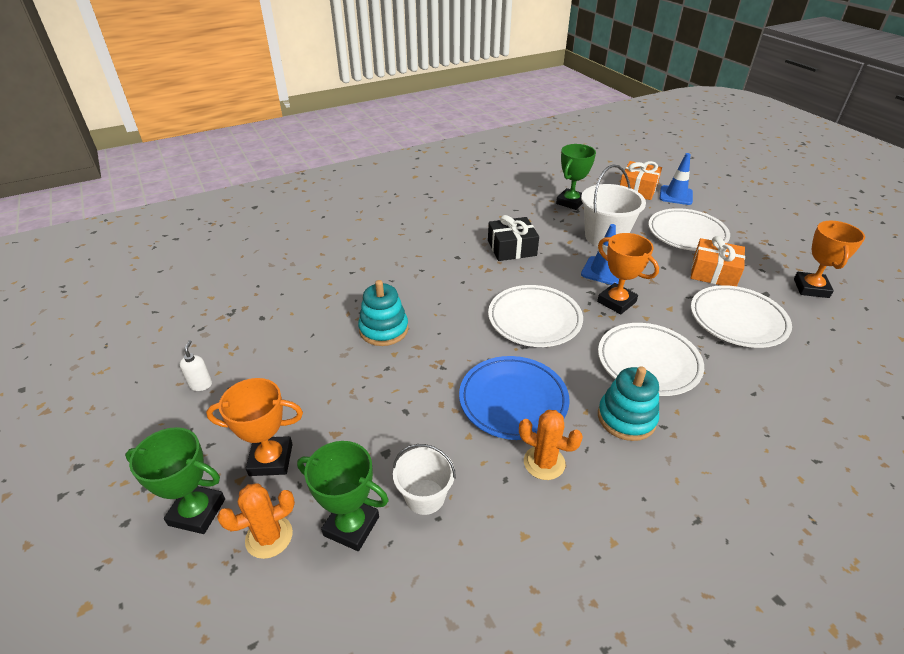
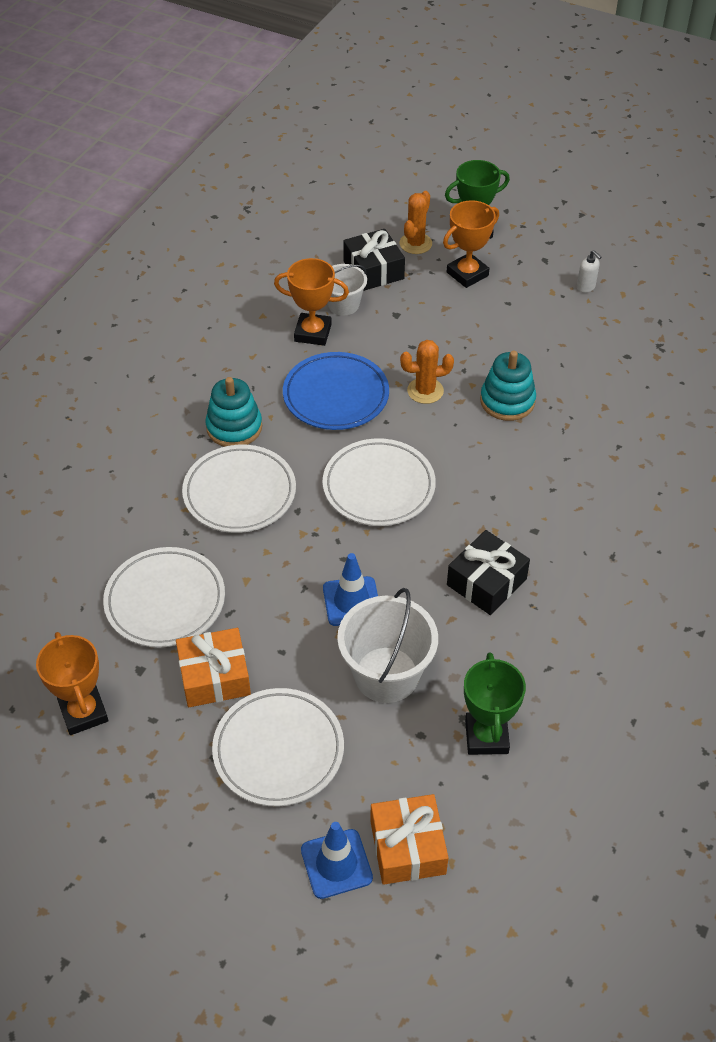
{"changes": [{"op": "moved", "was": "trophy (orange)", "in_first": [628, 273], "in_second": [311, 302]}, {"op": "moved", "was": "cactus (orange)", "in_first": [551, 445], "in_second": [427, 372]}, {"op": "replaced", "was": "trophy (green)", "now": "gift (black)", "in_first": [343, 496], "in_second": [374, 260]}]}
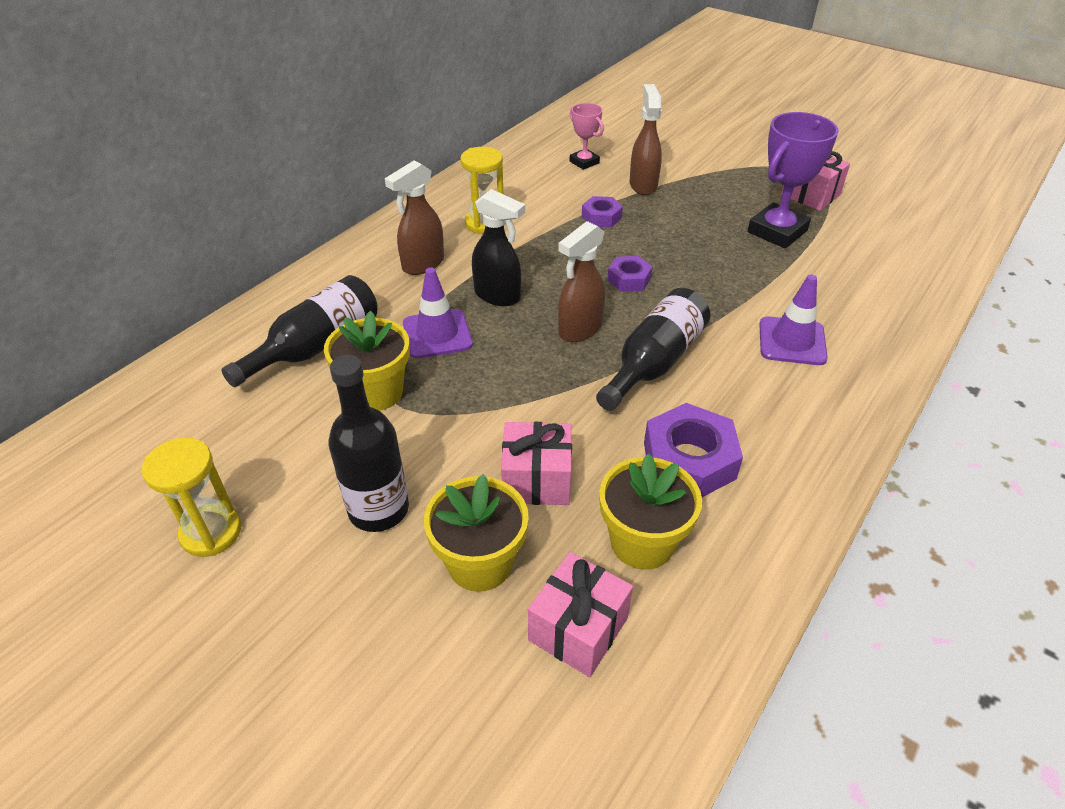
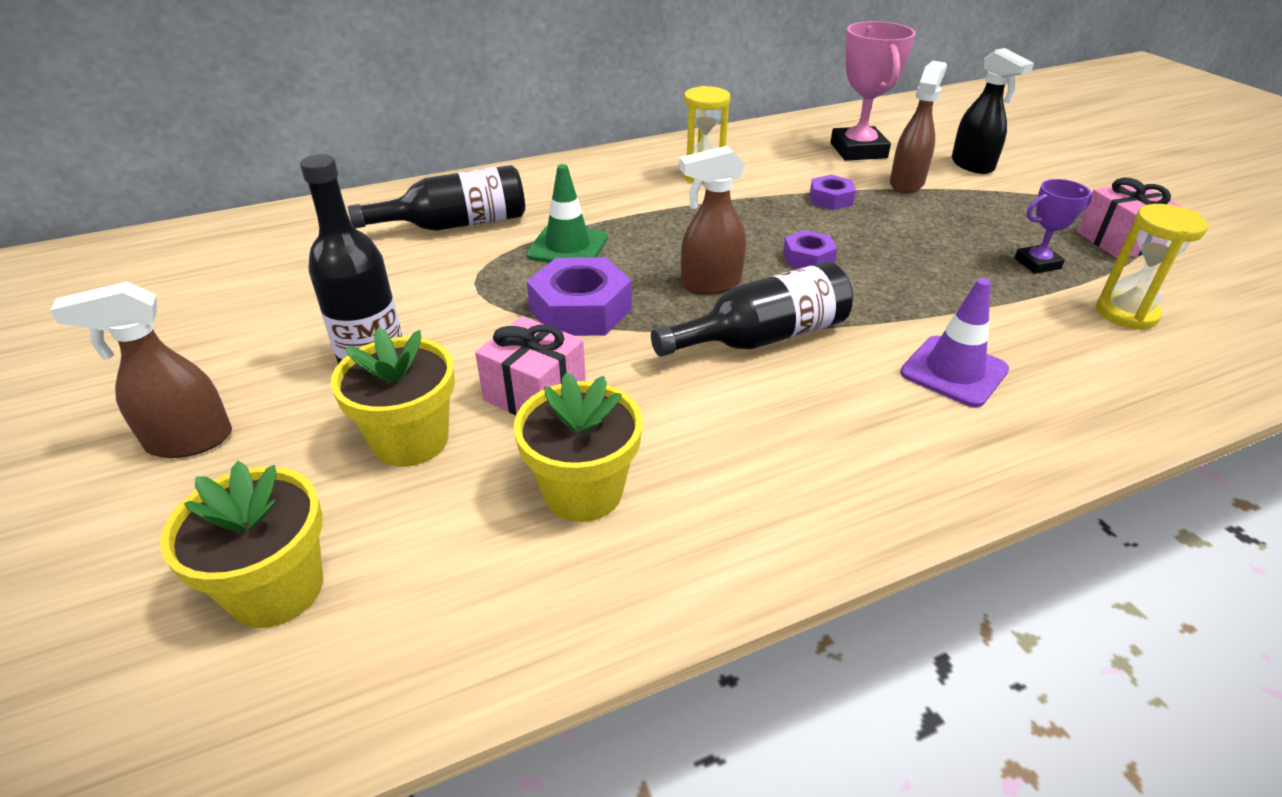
{"changes": [{"op": "resized", "was": "trophy (pink)", "in_first": [587, 136], "in_second": [873, 91], "ratio": 1.79}, {"op": "resized", "was": "trophy (purple)", "in_first": [793, 180], "in_second": [1053, 226], "ratio": 0.56}, {"op": "moved", "was": "spray bottle (brown)", "in_first": [414, 218], "in_second": [141, 369]}, {"op": "moved", "was": "spray bottle (black)", "in_first": [498, 247], "in_second": [993, 111]}, {"op": "recoloured", "was": "traffic cone (purple)", "now": "traffic cone (green)", "in_first": [438, 313], "in_second": [567, 213]}, {"op": "moved", "was": "flower pot (yellow)", "in_first": [367, 361], "in_second": [241, 544]}, {"op": "moved", "was": "nut (purple)", "in_first": [693, 450], "in_second": [579, 296]}, {"op": "moved", "was": "hourglass (yellow)", "in_first": [191, 497], "in_second": [1152, 267]}, {"op": "removed", "was": "gift (pink)", "in_first": [580, 614]}]}
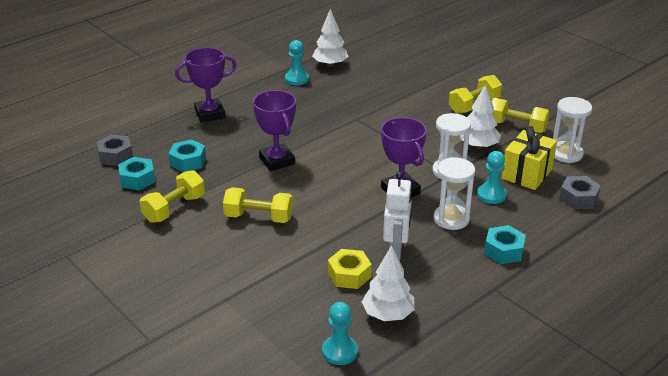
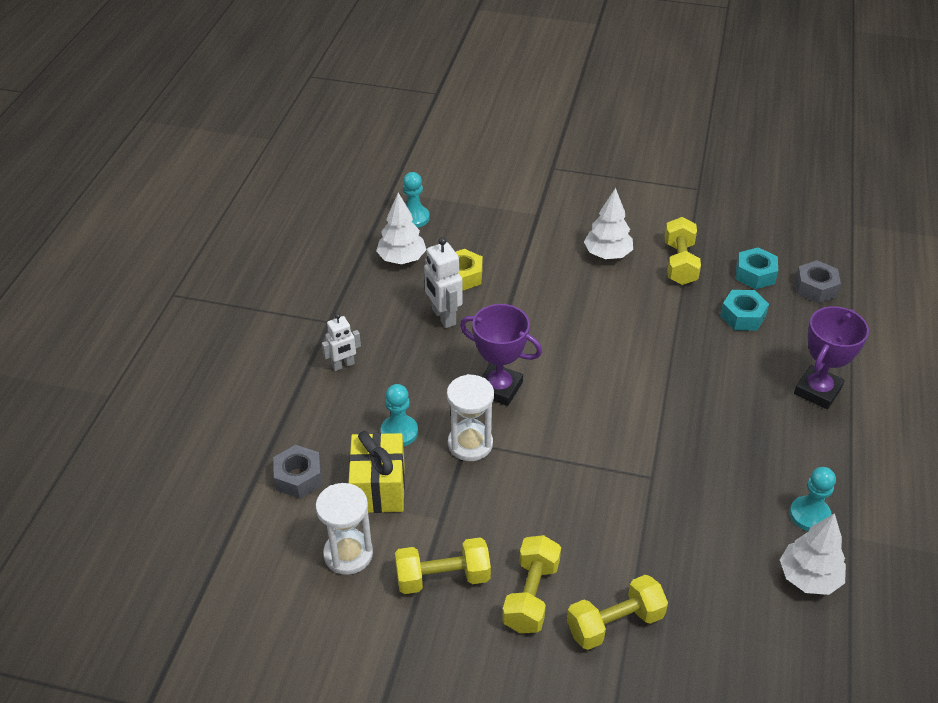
{"changes": [{"op": "moved", "was": "tree (white)", "in_first": [481, 117], "in_second": [608, 223]}, {"op": "removed", "was": "trophy (purple)", "in_first": [274, 130]}, {"op": "removed", "was": "hourglass (white)", "in_first": [454, 193]}, {"op": "moved", "was": "dumbbell (yellow)", "in_first": [258, 205], "in_second": [617, 612]}, {"op": "replaced", "was": "nut (turquoise)", "now": "robot (white)", "in_first": [505, 244], "in_second": [341, 342]}]}
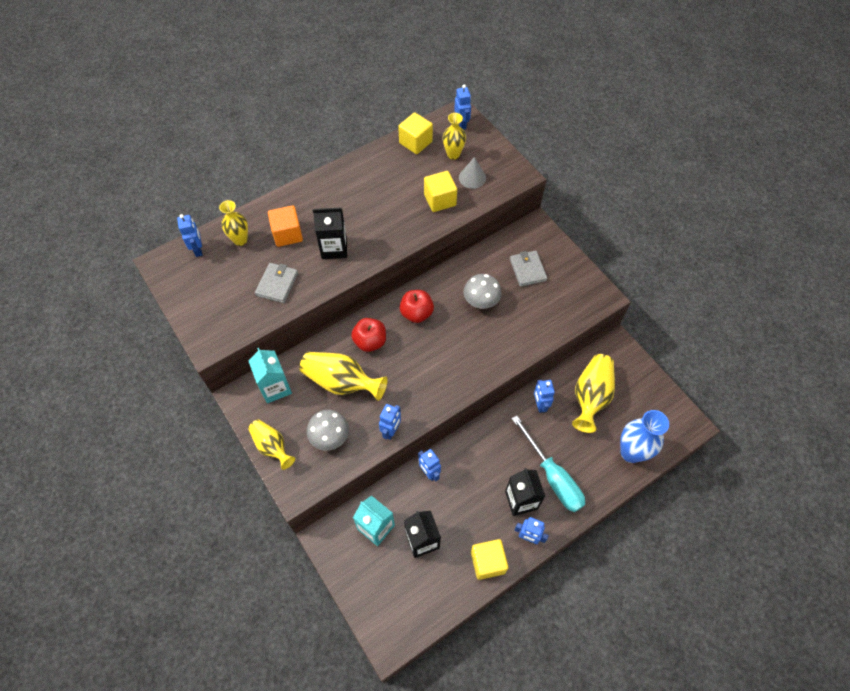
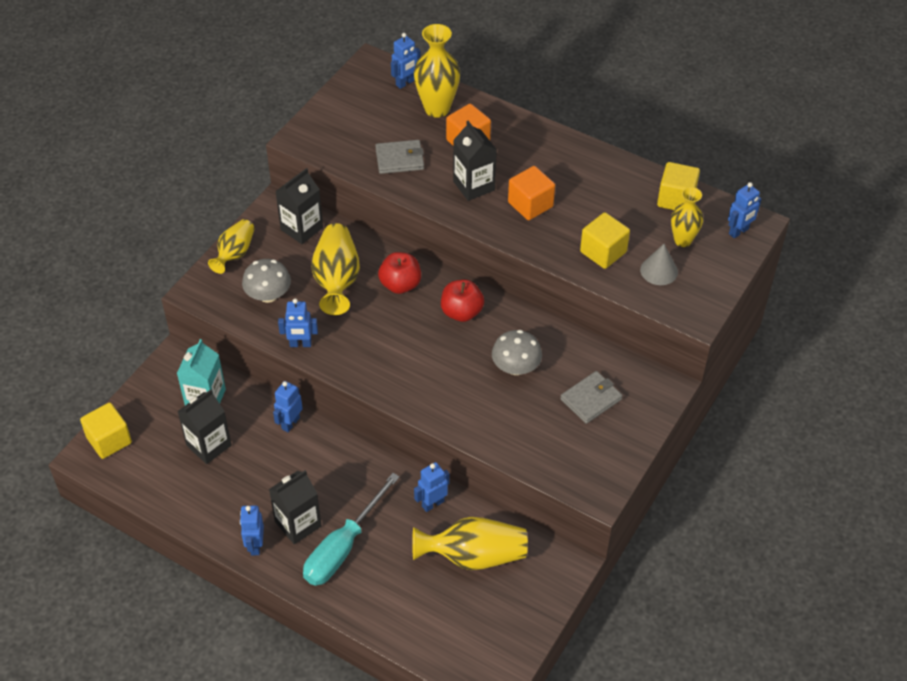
{"changes": [{"op": "resized", "was": "vase (yellow)", "in_first": [233, 223], "in_second": [437, 71], "ratio": 1.56}, {"op": "recoloured", "was": "carton (turquoise)", "now": "carton (black)", "in_first": [270, 375], "in_second": [299, 206]}, {"op": "removed", "was": "vase (blue)", "in_first": [644, 436]}, {"op": "moved", "was": "cube (yellow)", "in_first": [489, 559], "in_second": [106, 430]}, {"op": "added", "now": "cube (orange)", "in_second": [531, 193]}]}
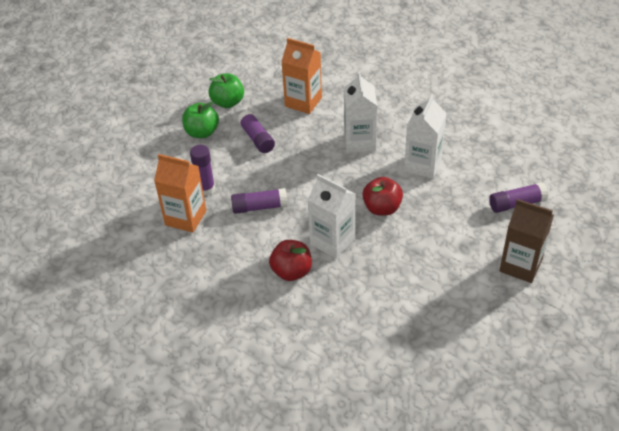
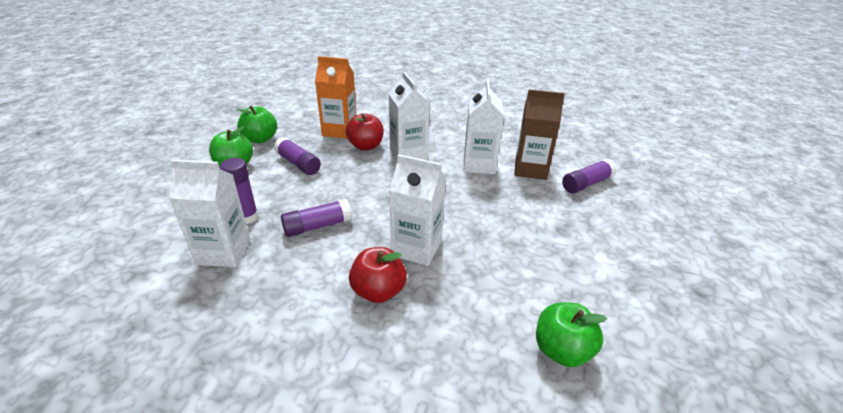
{"changes": [{"op": "recoloured", "was": "carton (orange)", "now": "carton (white)", "in_first": [180, 193], "in_second": [210, 213]}, {"op": "moved", "was": "apple (red)", "in_first": [382, 196], "in_second": [365, 132]}, {"op": "moved", "was": "carton (brown)", "in_first": [526, 241], "in_second": [540, 135]}, {"op": "added", "now": "apple (green)", "in_second": [571, 334]}]}
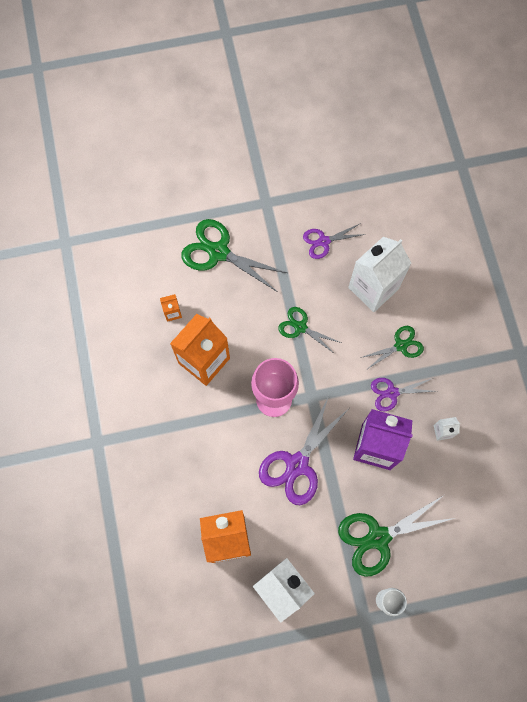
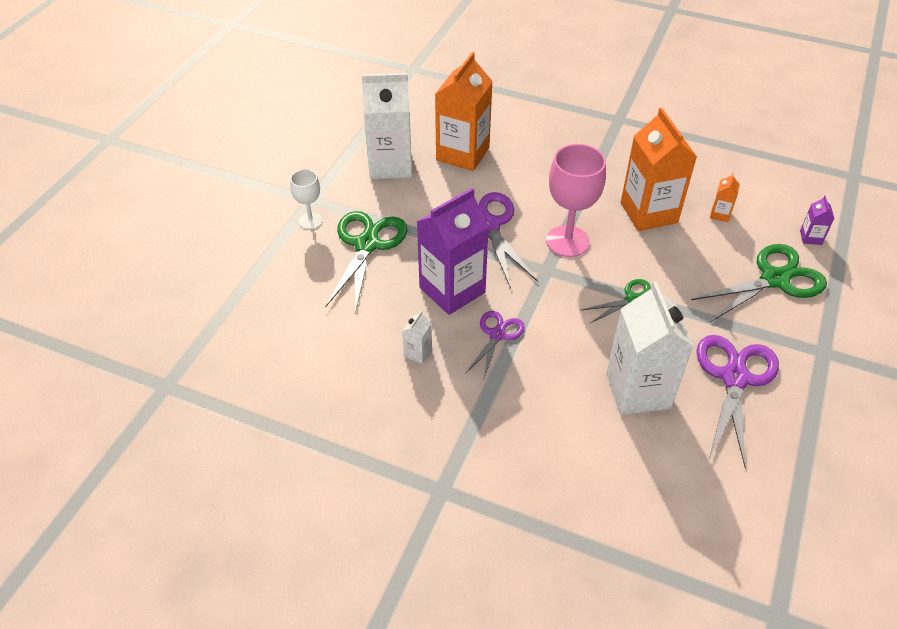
{"changes": [{"op": "resized", "was": "scissors (purple)", "in_first": [334, 241], "in_second": [737, 401], "ratio": 1.71}, {"op": "removed", "was": "scissors (green)", "in_first": [392, 348]}, {"op": "added", "now": "carton (purple)", "in_second": [817, 220]}]}
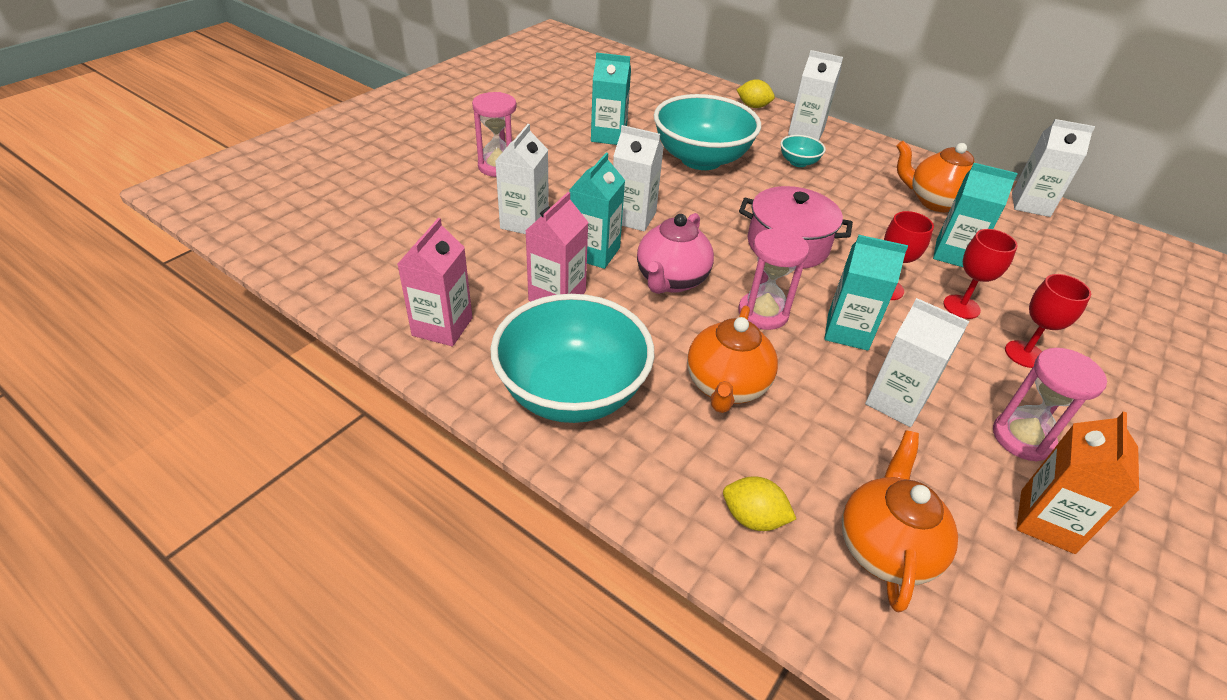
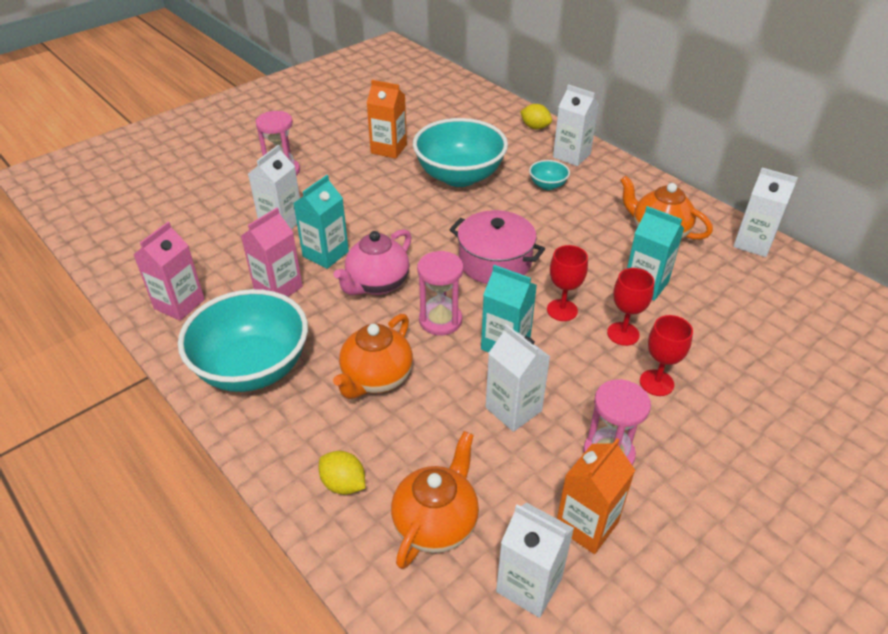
{"changes": [{"op": "recoloured", "was": "carton (turquoise)", "now": "carton (orange)", "in_first": [611, 98], "in_second": [387, 119]}, {"op": "moved", "was": "carton (white)", "in_first": [638, 178], "in_second": [535, 560]}]}
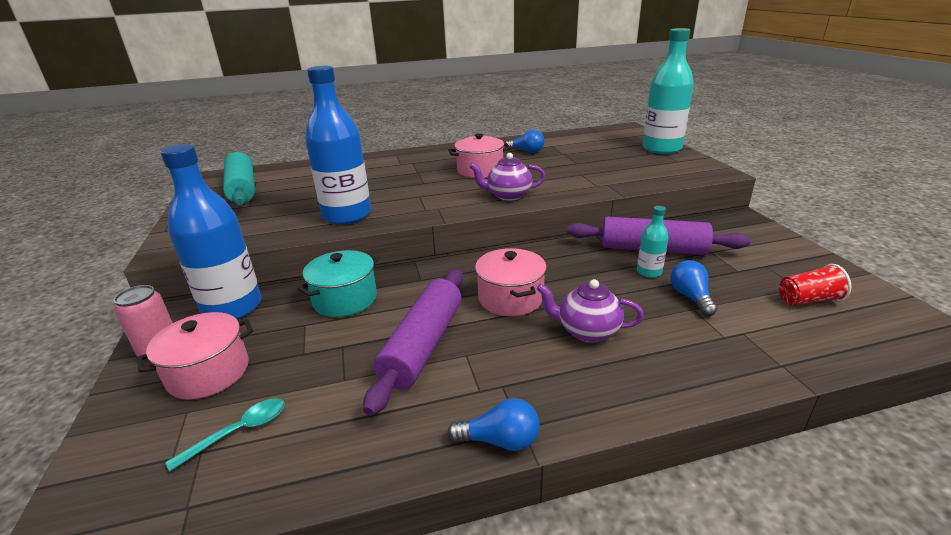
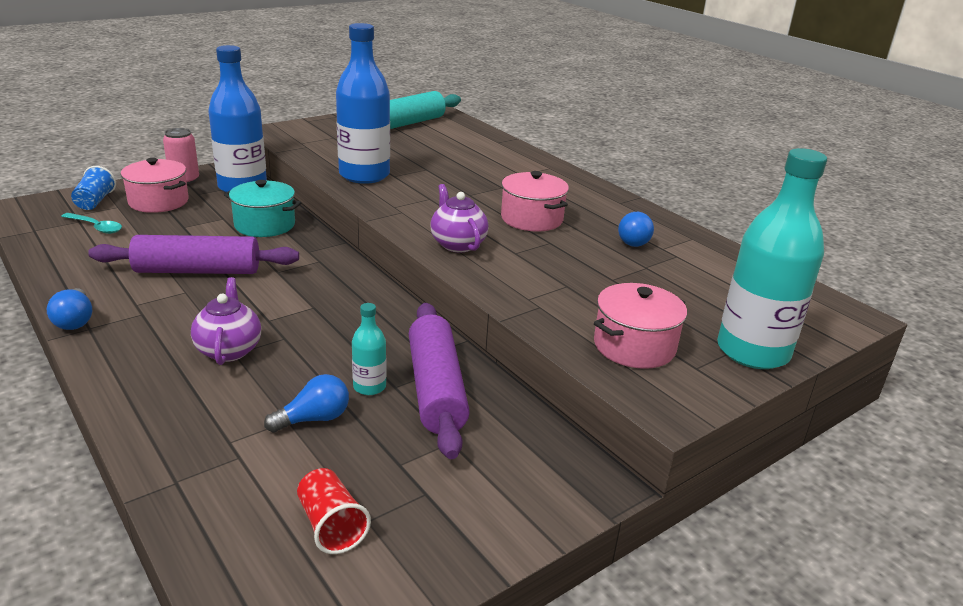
{"changes": [{"op": "moved", "was": "pot (pink)", "in_first": [511, 282], "in_second": [640, 326]}, {"op": "added", "now": "cup (blue)", "in_second": [93, 188]}]}
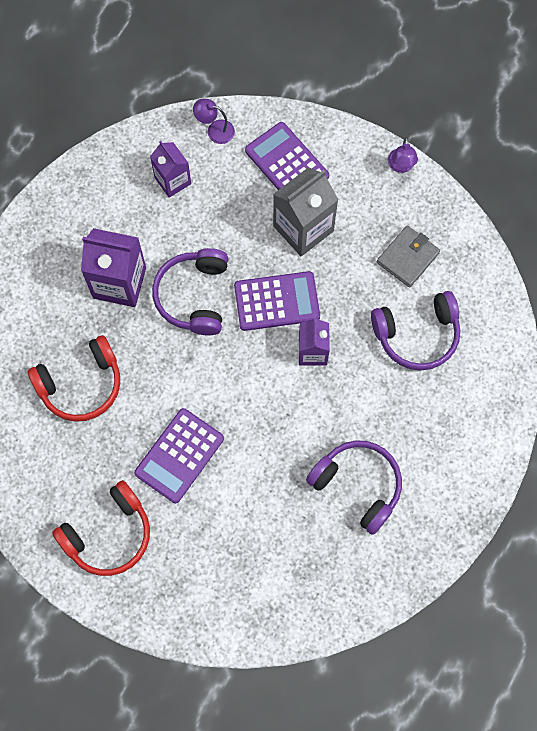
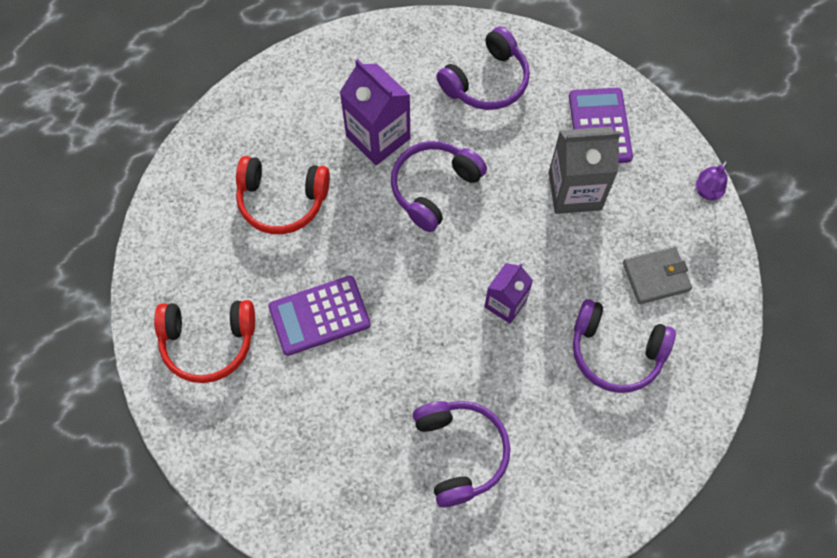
{"changes": [{"op": "removed", "was": "lamp (purple)", "in_first": [214, 121]}, {"op": "replaced", "was": "carton (purple)", "now": "headphones (purple)", "in_first": [170, 169], "in_second": [483, 68]}, {"op": "removed", "was": "calculator (purple)", "in_first": [277, 301]}]}
